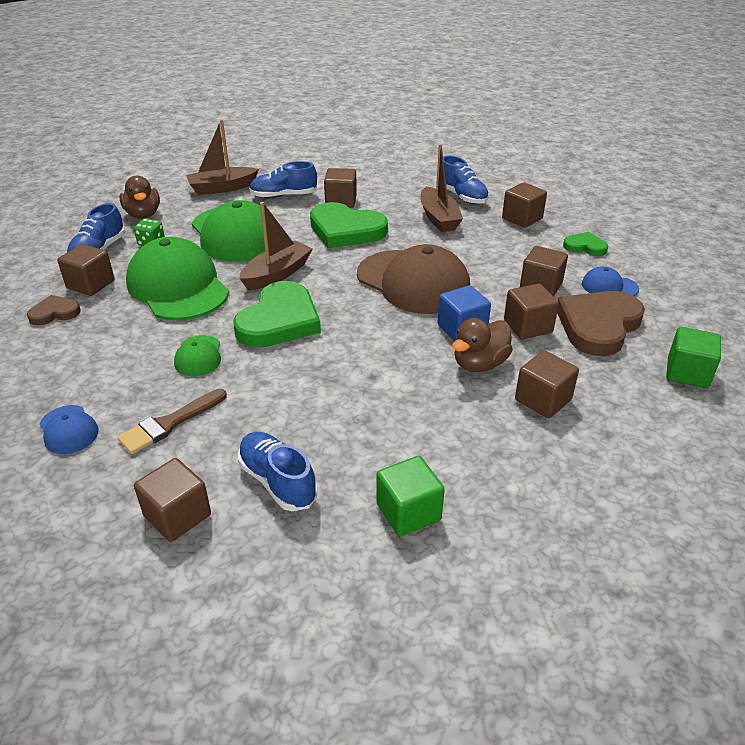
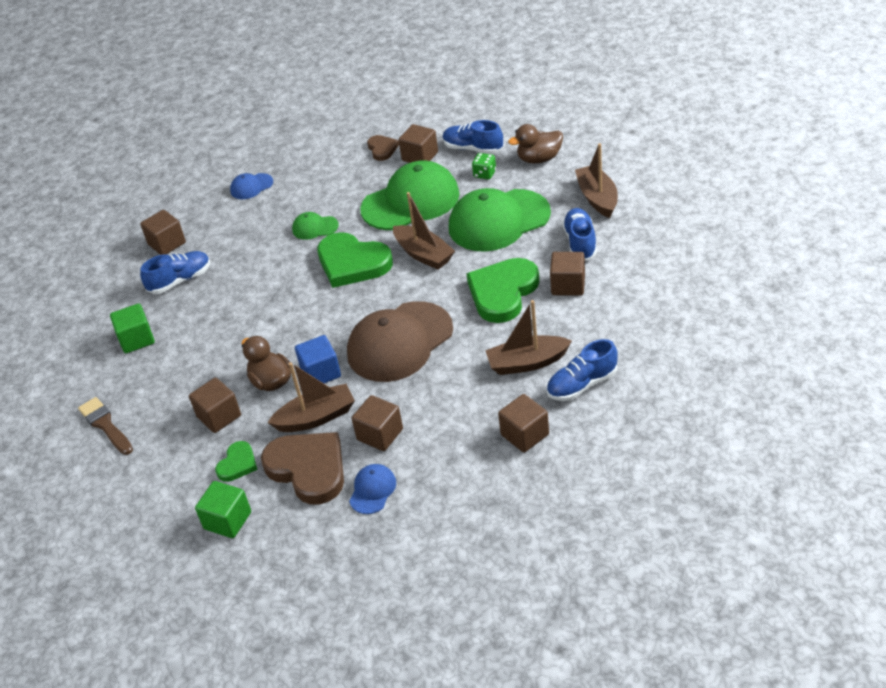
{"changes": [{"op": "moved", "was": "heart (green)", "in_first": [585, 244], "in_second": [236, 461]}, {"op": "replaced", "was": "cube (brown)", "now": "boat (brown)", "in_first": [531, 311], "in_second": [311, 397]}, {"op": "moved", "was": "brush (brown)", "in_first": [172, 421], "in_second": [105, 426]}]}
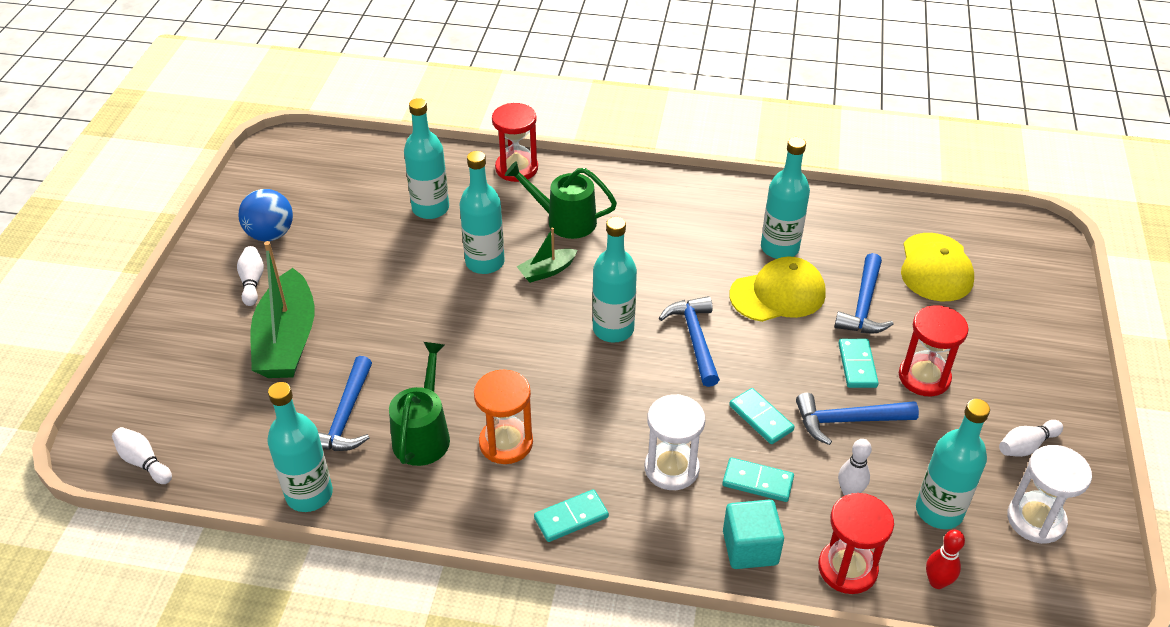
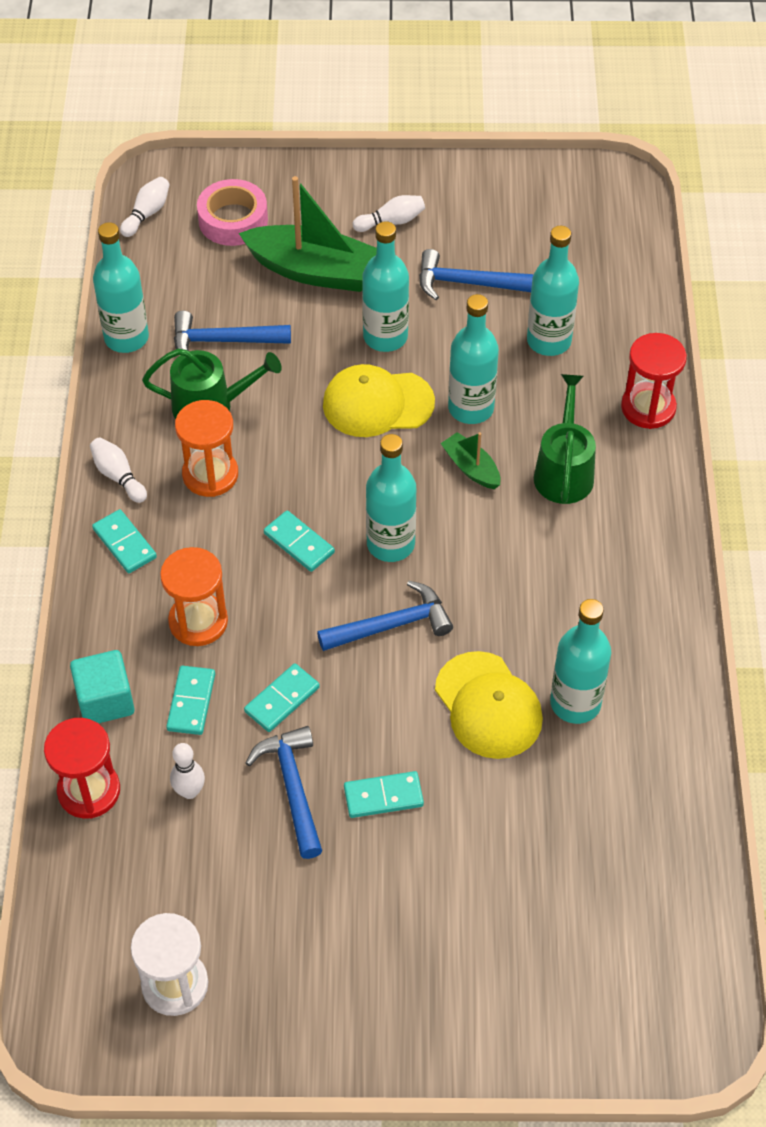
{"changes": [{"op": "removed", "was": "ball (blue)", "in_first": [265, 215]}, {"op": "moved", "was": "cap (yellow)", "in_first": [937, 267], "in_second": [379, 400]}, {"op": "turned", "was": "boat (green)", "in_first": [282, 309], "in_second": [308, 234], "clockwise": -150}, {"op": "moved", "was": "hammer (blue)", "in_first": [864, 293], "in_second": [476, 274]}, {"op": "removed", "was": "hourglass (red)", "in_first": [934, 350]}, {"op": "recoloured", "was": "hourglass (white)", "now": "hourglass (orange)", "in_first": [675, 442], "in_second": [194, 596]}, {"op": "moved", "was": "bottle (turquoise)", "in_first": [953, 464], "in_second": [385, 286]}, {"op": "moved", "was": "bowling pin (white)", "in_first": [1031, 438], "in_second": [118, 470]}, {"op": "removed", "was": "bowling pin (red)", "in_first": [945, 559]}, {"op": "added", "now": "tape (pink)", "in_second": [232, 212]}, {"op": "added", "now": "domino (turquoise)", "in_second": [299, 541]}]}
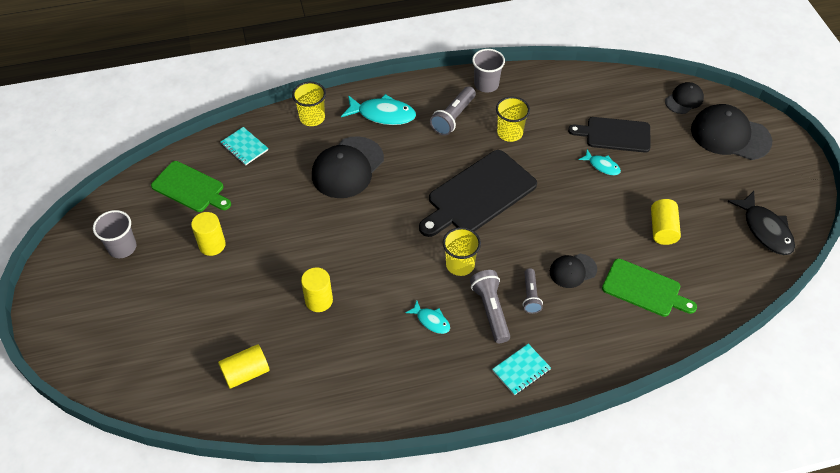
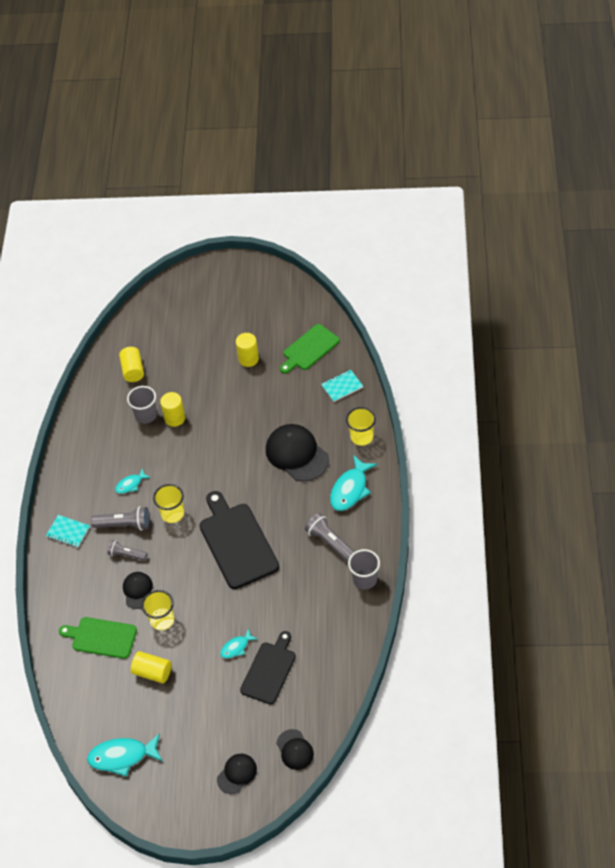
{"changes": [{"op": "moved", "was": "cup (yellow)", "in_first": [513, 119], "in_second": [158, 610]}, {"op": "resized", "was": "cap (black)", "in_first": [731, 132], "in_second": [237, 774], "ratio": 0.55}, {"op": "recoloured", "was": "fish (black)", "now": "fish (turquoise)", "in_first": [761, 223], "in_second": [124, 755]}, {"op": "moved", "was": "cup (grey)", "in_first": [114, 234], "in_second": [142, 405]}, {"op": "turned", "was": "cutting board (green)", "in_first": [649, 288], "in_second": [98, 638], "clockwise": 60}, {"op": "turned", "was": "notebook (turquoise)", "in_first": [521, 370], "in_second": [68, 531], "clockwise": -45}]}
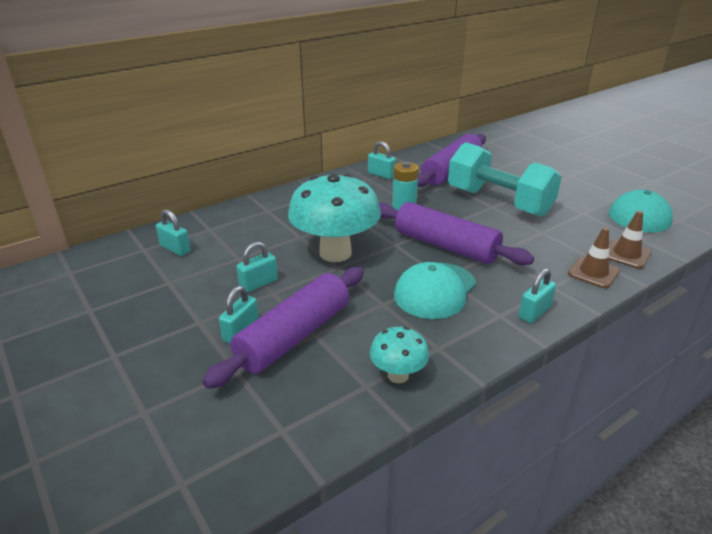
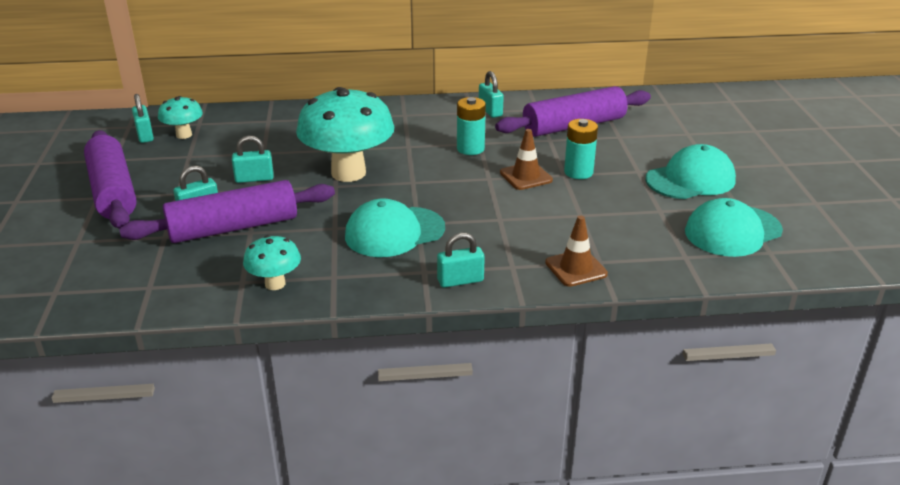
{"changes": [{"op": "replaced", "was": "dumbbell (turquoise)", "now": "battery (turquoise)", "in_first": [505, 179], "in_second": [581, 149]}, {"op": "moved", "was": "rolling pin (purple)", "in_first": [456, 233], "in_second": [110, 179]}, {"op": "moved", "was": "padlock (turquoise)", "in_first": [173, 232], "in_second": [143, 118]}, {"op": "moved", "was": "traffic cone (brown)", "in_first": [630, 240], "in_second": [526, 159]}, {"op": "added", "now": "mushroom (turquoise)", "in_second": [180, 117]}, {"op": "added", "now": "cap (turquoise)", "in_second": [690, 171]}]}
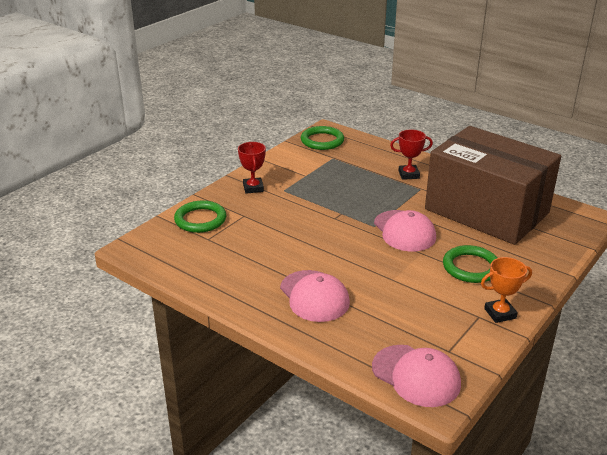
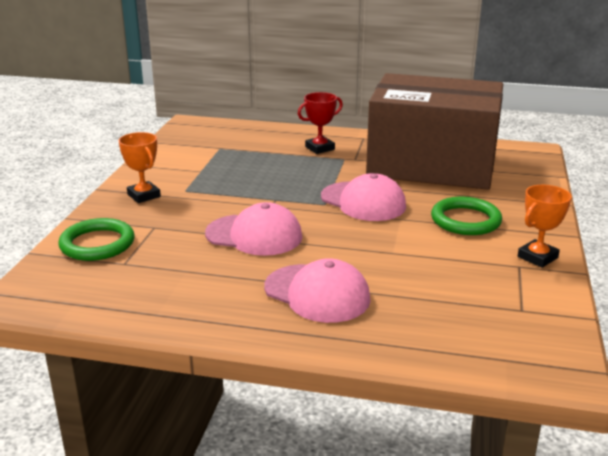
{"changes": [{"op": "removed", "was": "ring (green)", "in_first": [322, 138]}, {"op": "recoloured", "was": "trophy (red)", "now": "trophy (orange)", "in_first": [252, 168], "in_second": [139, 167]}, {"op": "moved", "was": "cap (pink)", "in_first": [416, 376], "in_second": [254, 229]}]}
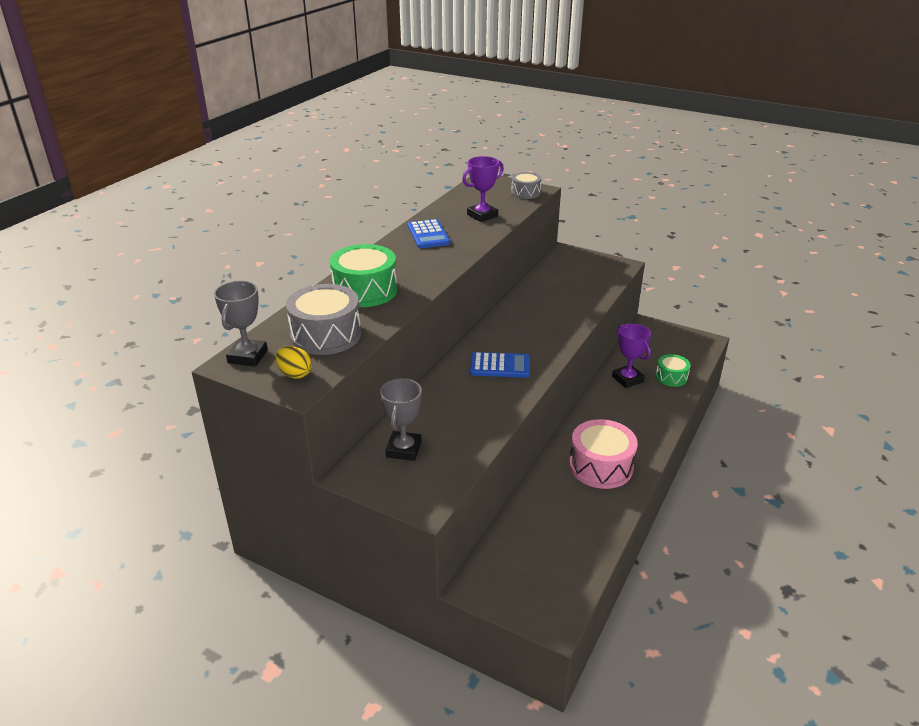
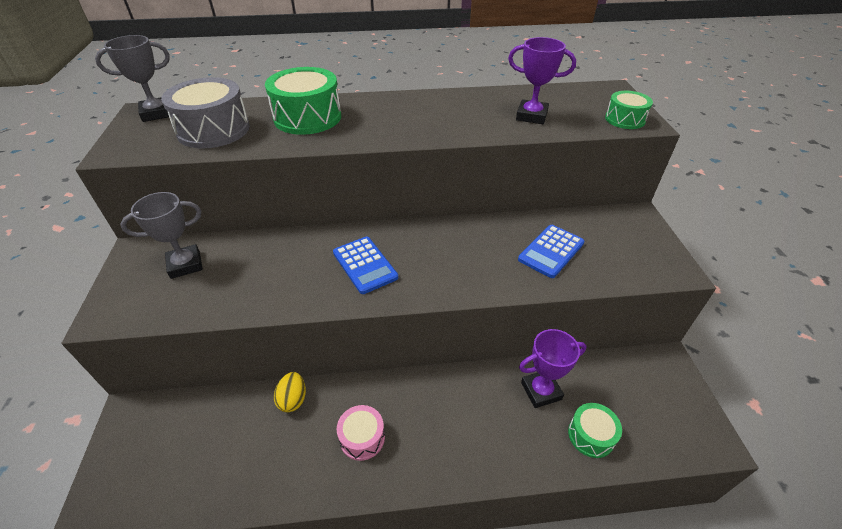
{"changes": [{"op": "recoloured", "was": "drum (grey)", "now": "drum (green)", "in_first": [526, 185], "in_second": [629, 110]}, {"op": "moved", "was": "calculator (blue)", "in_first": [429, 233], "in_second": [551, 251]}, {"op": "turned", "was": "trophy (purple)", "in_first": [631, 355], "in_second": [553, 368], "clockwise": 45}, {"op": "moved", "was": "egg (yellow)", "in_first": [294, 362], "in_second": [290, 392]}, {"op": "resized", "was": "drum (pink)", "in_first": [603, 454], "in_second": [361, 433], "ratio": 0.57}]}
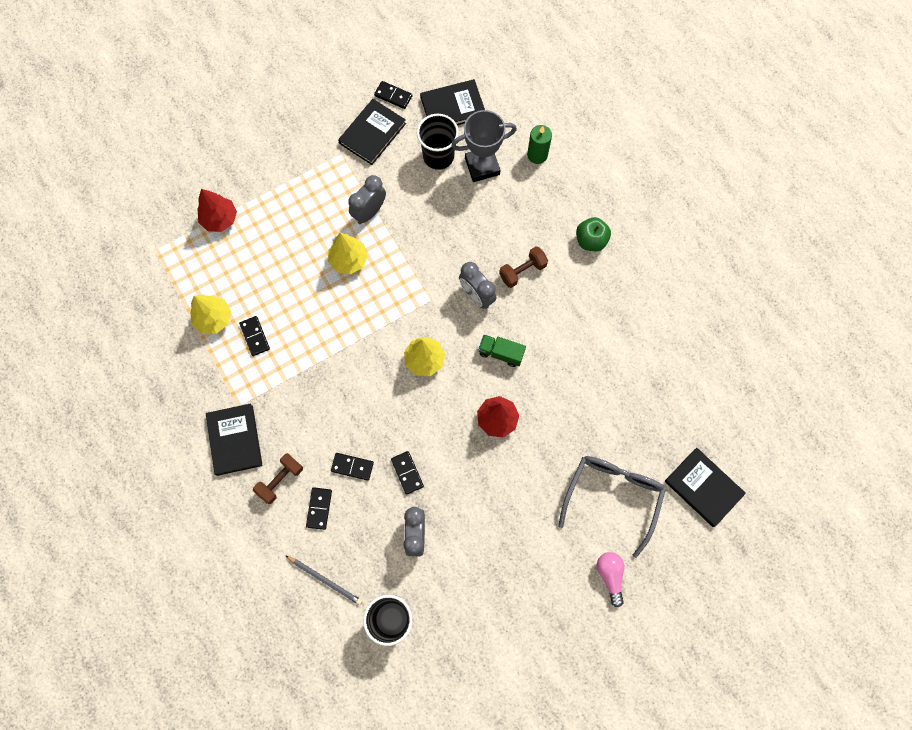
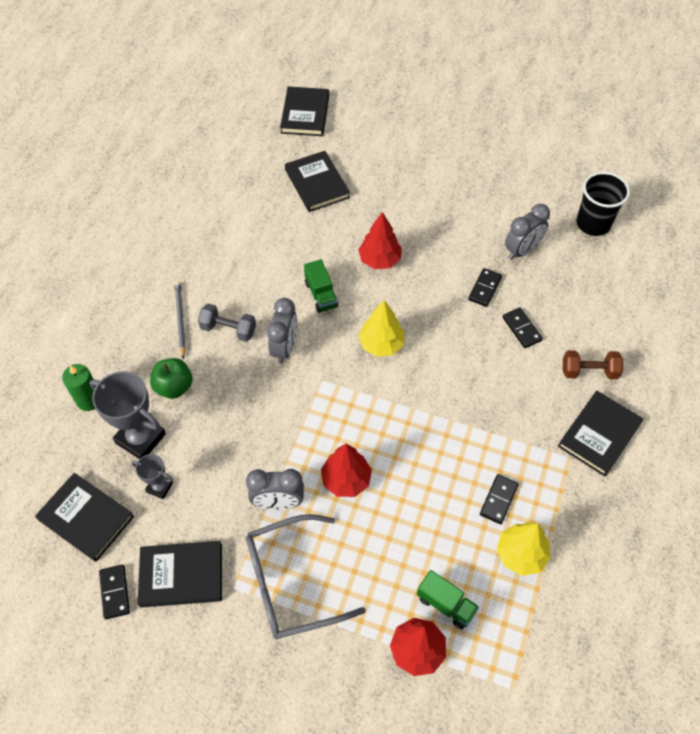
{"changes": [{"op": "replaced", "was": "cup (black)", "now": "trophy (grey)", "in_first": [438, 142], "in_second": [152, 476]}, {"op": "moved", "was": "apple (green)", "in_first": [593, 234], "in_second": [171, 378]}, {"op": "recoloured", "was": "tree (yellow)", "now": "tree (red)", "in_first": [348, 253], "in_second": [346, 470]}, {"op": "recoloured", "was": "dumbbell (brown)", "now": "dumbbell (grey)", "in_first": [523, 267], "in_second": [227, 322]}, {"op": "moved", "was": "glasses (grey)", "in_first": [612, 507], "in_second": [306, 576]}, {"op": "removed", "was": "domino (black)", "in_first": [319, 508]}, {"op": "removed", "was": "light bulb (pink)", "in_first": [610, 579]}, {"op": "moved", "was": "pencil (grey)", "in_first": [323, 580], "in_second": [180, 320]}, {"op": "added", "now": "book (black)", "in_second": [317, 181]}, {"op": "added", "now": "truck (green)", "in_second": [448, 599]}]}
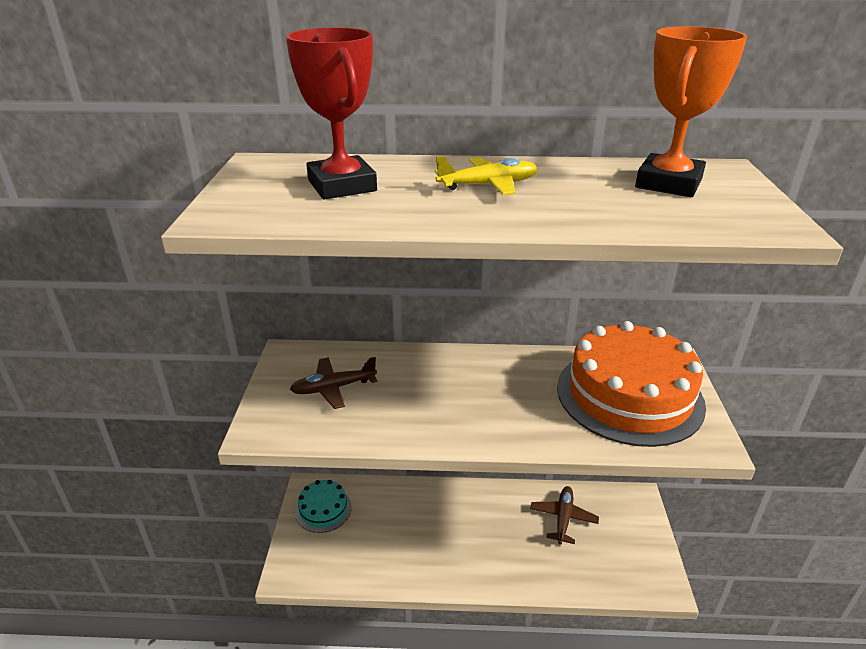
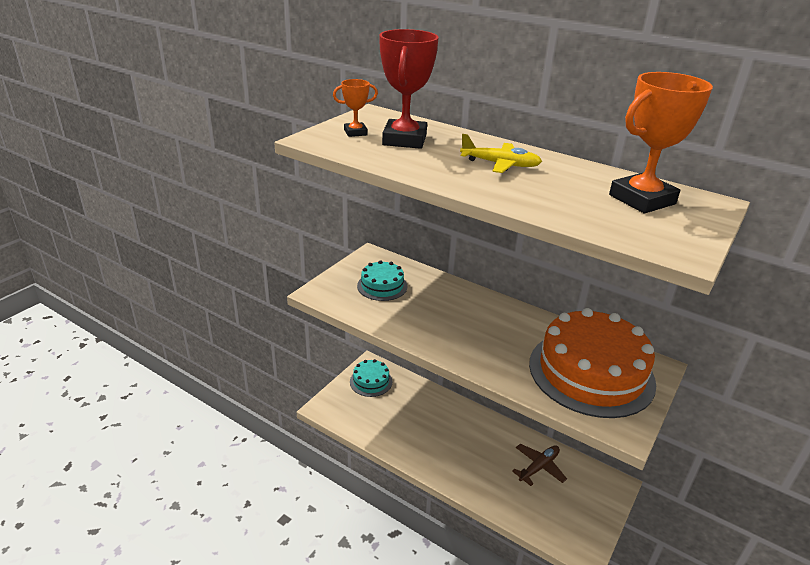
{"changes": [{"op": "replaced", "was": "plane (brown)", "now": "cake (turquoise)", "in_first": [333, 383], "in_second": [382, 280]}, {"op": "added", "now": "trophy (orange)", "in_second": [355, 108]}]}
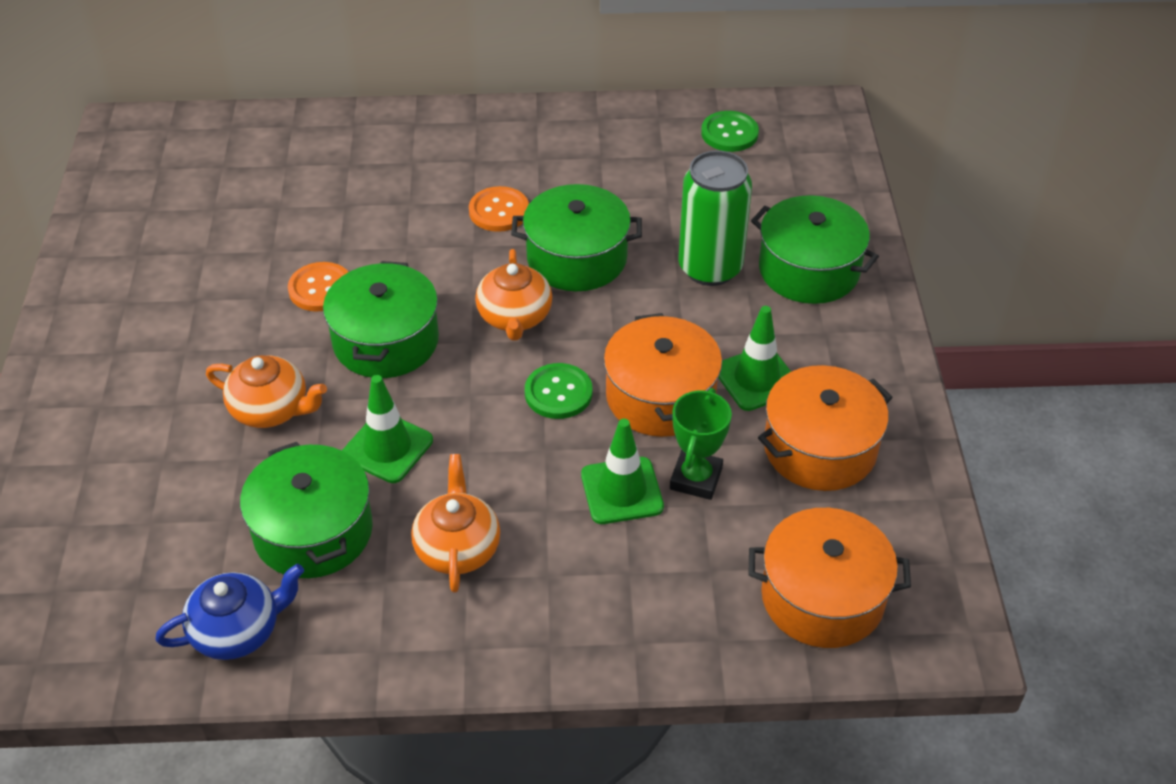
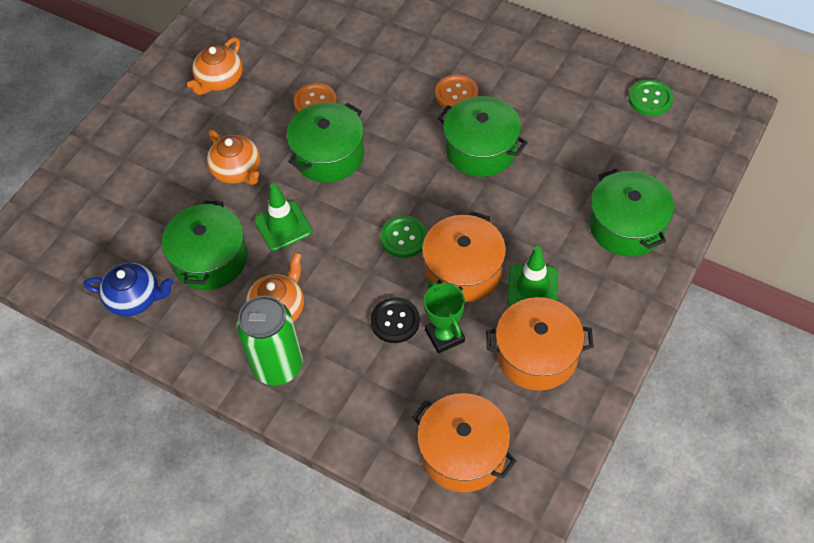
{"changes": [{"op": "moved", "was": "can (green)", "in_first": [715, 218], "in_second": [269, 340]}, {"op": "moved", "was": "teapot (orange)", "in_first": [514, 295], "in_second": [215, 66]}, {"op": "turned", "was": "trophy (green)", "in_first": [701, 444], "in_second": [444, 317], "clockwise": -75}, {"op": "replaced", "was": "traffic cone (green)", "now": "button (black)", "in_first": [622, 471], "in_second": [395, 320]}]}
